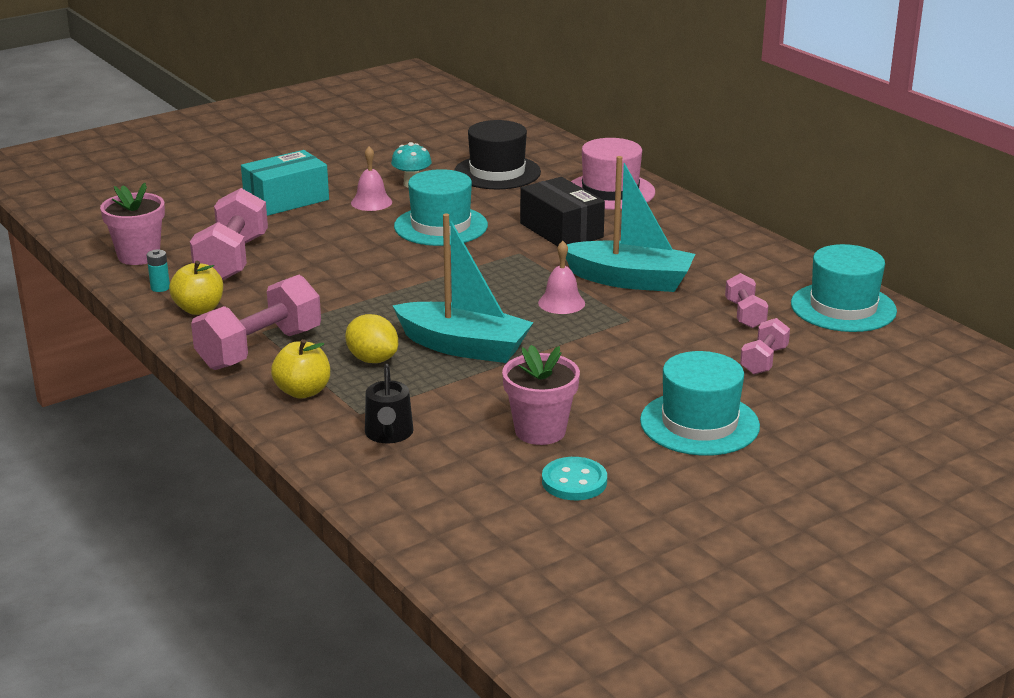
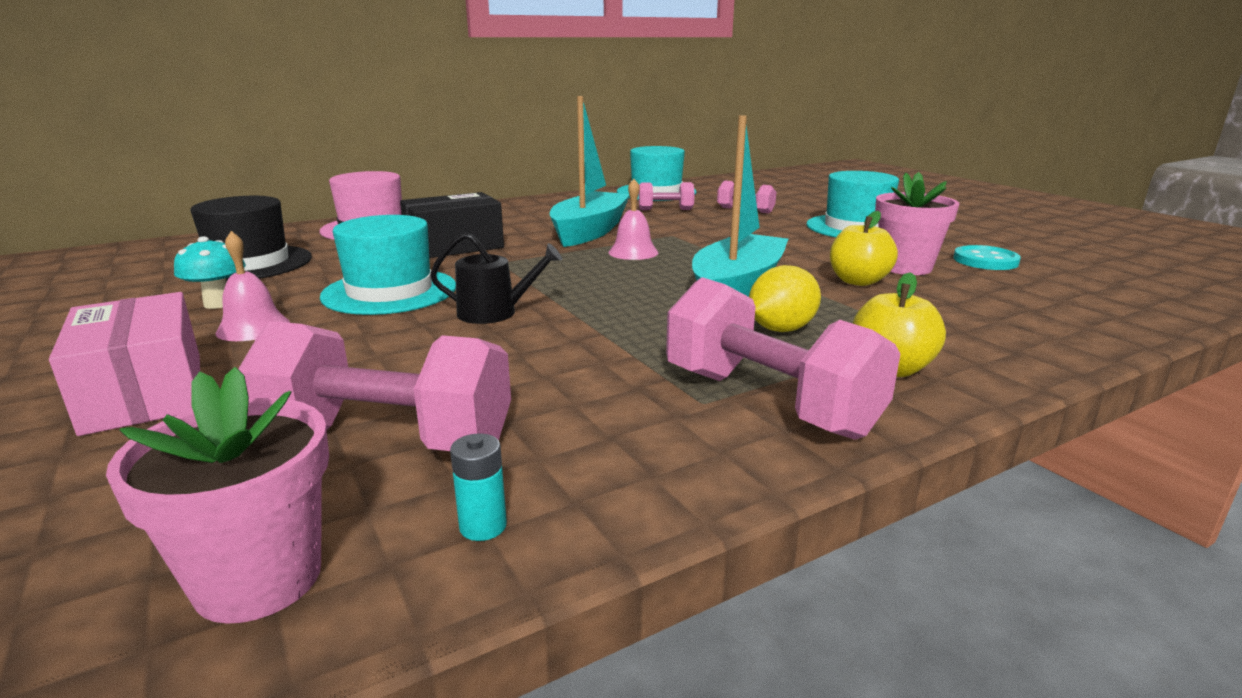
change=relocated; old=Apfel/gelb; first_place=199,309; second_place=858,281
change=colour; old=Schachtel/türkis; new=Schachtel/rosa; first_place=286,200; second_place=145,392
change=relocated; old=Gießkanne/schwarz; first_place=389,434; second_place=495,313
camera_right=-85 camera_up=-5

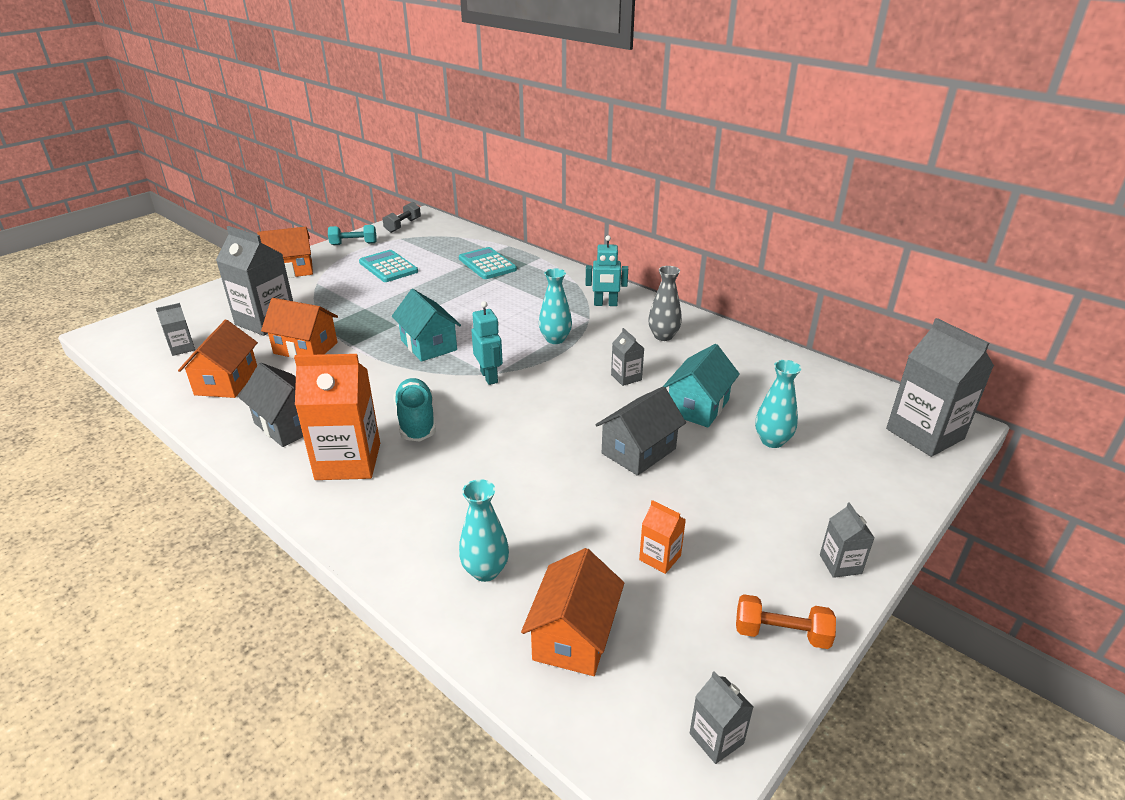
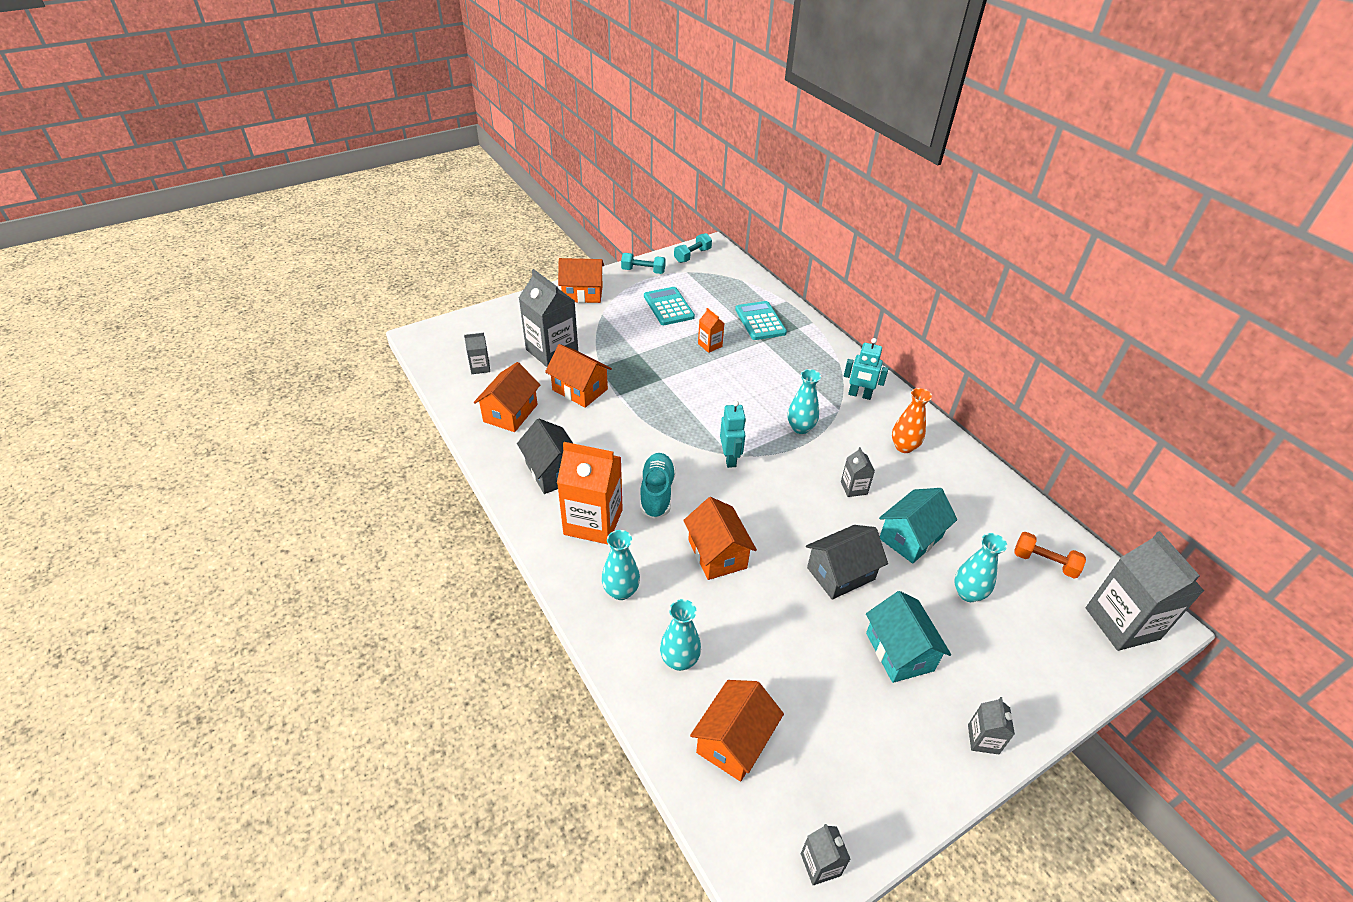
change=colour; old=Hantel/grau; new=Hantel/türkis; first_place=403,225; second_place=692,255
change=relocated; old=Haus/türkis; first_place=428,345; second_place=899,652
change=relocated; old=Getränkekarton/orange; first_place=660,557; second_place=710,345
change=colour; old=Vase/grau; new=Vase/orange; first_place=663,336; second_place=904,447
change=relocated; old=Hantel/orange; first_place=781,633; second_place=1044,562
change=appeared; new=Vase/türkis; second_place=621,591
change=appeared; new=Haus/orange; second_place=717,554
camera_right=15 camera_up=10

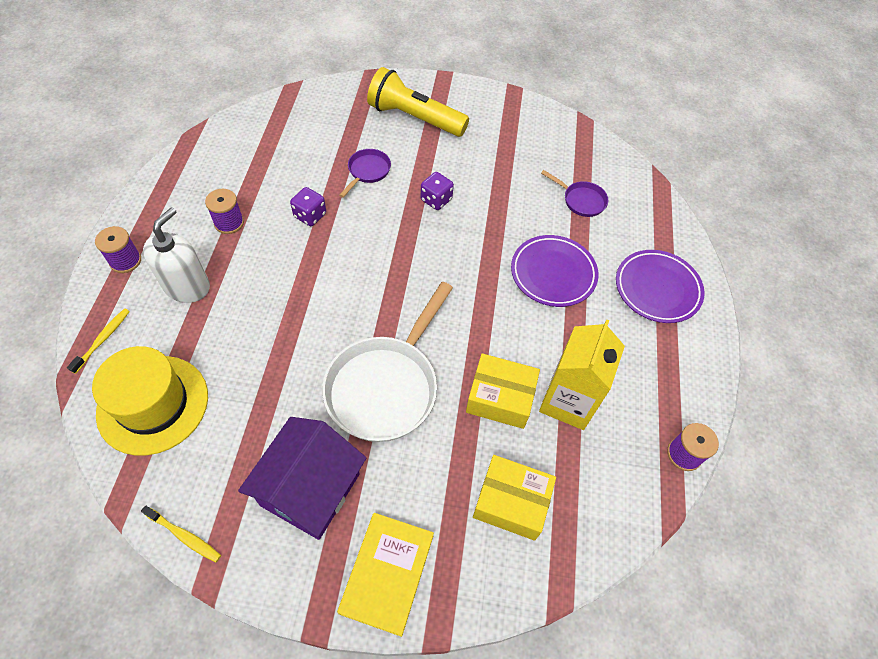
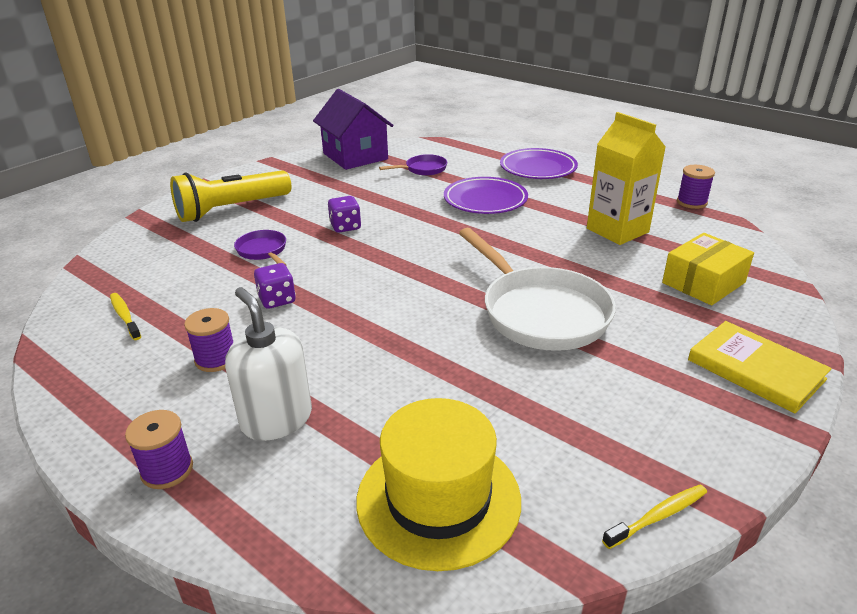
change=relocated; old=Zahnbürste/gelb; first_place=103,339; second_place=125,316
change=relocated; old=Haus/lila; first_place=310,489; second_place=355,156
change=missing; old=Schachtel/gelb; first_place=500,398
camera_right=-55 camera_up=-25

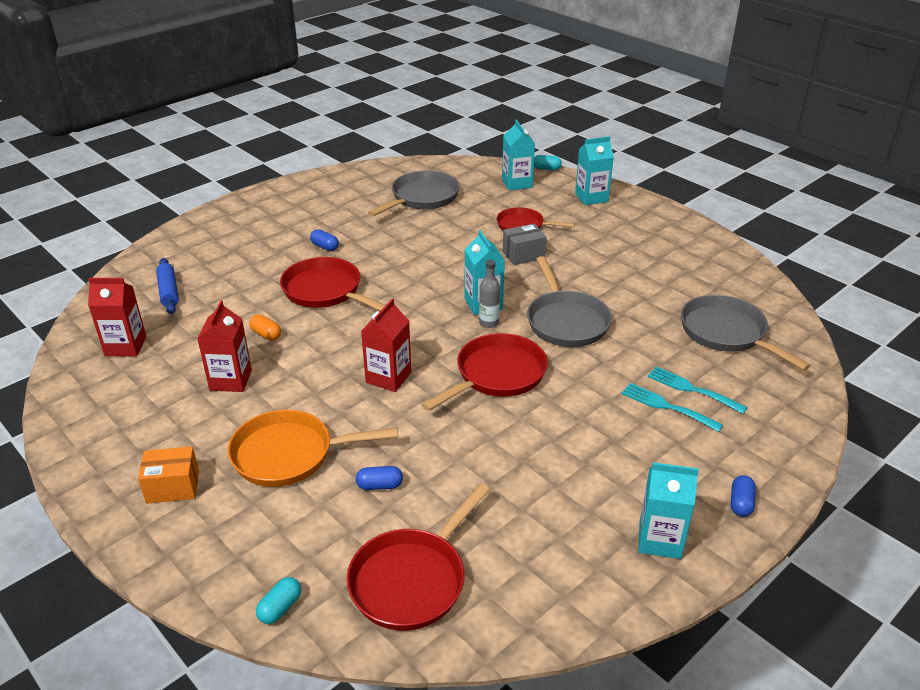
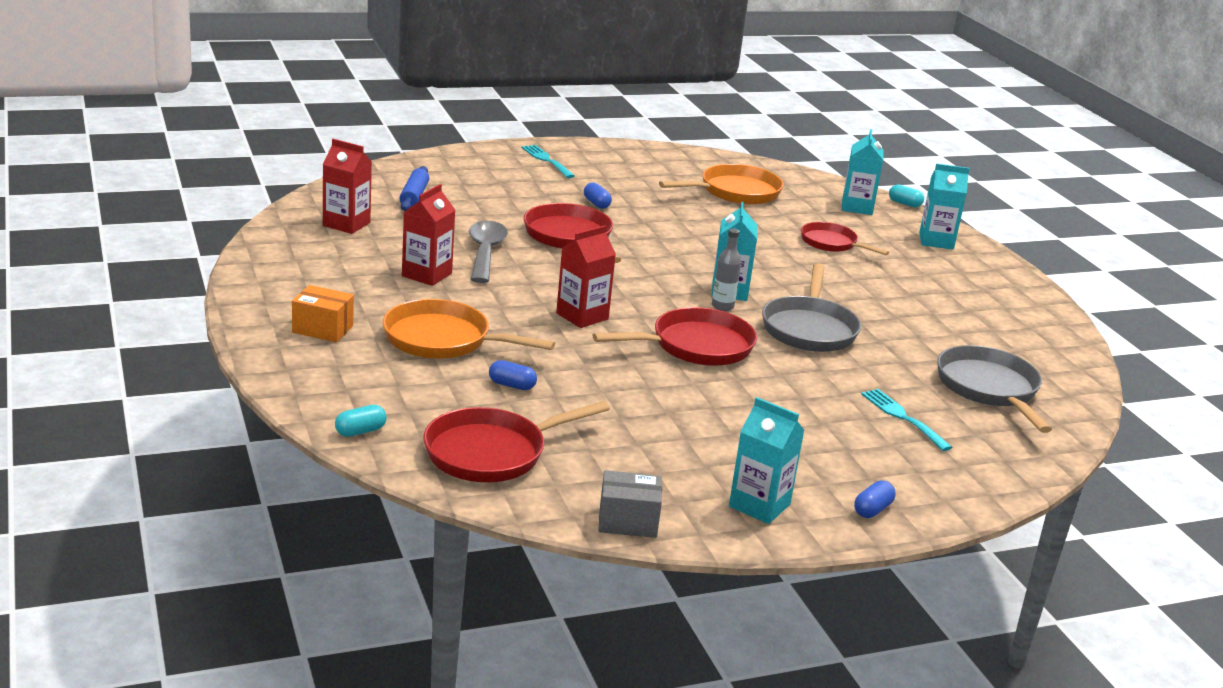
change=exchanged; old=Kapsel/orange; new=Löffel/grau; first_place=266,334; second_place=485,252
change=colour; old=Pfanne/grau; new=Pfanne/orange; first_place=422,198; second_place=735,192
change=relocated; old=Schachtel/grau; first_place=523,255; second_place=628,521
change=relocated; old=Gabel/türkis; first_place=666,406; second_place=546,160
camera_right=20 camera_up=-10

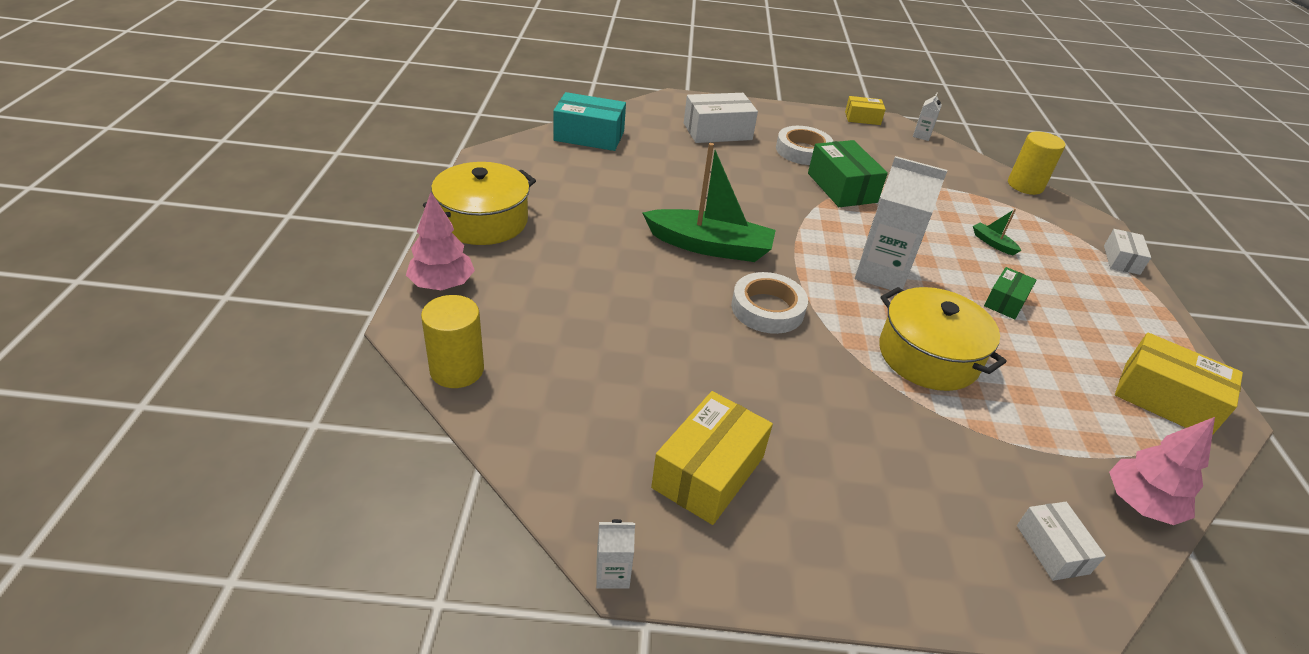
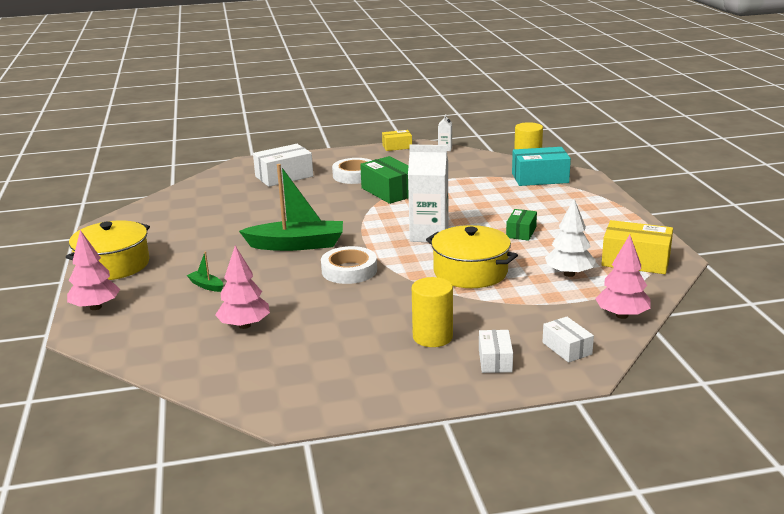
change=relocated; old=Vollzylinder/gelb; first_place=457,370; second_place=432,337
change=relocated; old=Schachtel/türkis; first_place=589,136; second_place=540,178
change=missing; old=Getränkekarton/weiß; first_place=612,573
change=missing; old=Schachtel/gelb; first_place=708,472
change=relocated; old=Boot/grün; first_place=992,243; second_place=206,286
change=relocated; old=Schachtel/weiß; first_place=1121,260; second_place=495,360
change=appeared; new=Baum/rosa; second_place=244,325
change=appeared; new=Baum/weiß; second_place=569,274
camera_right=-10 camera_up=-15

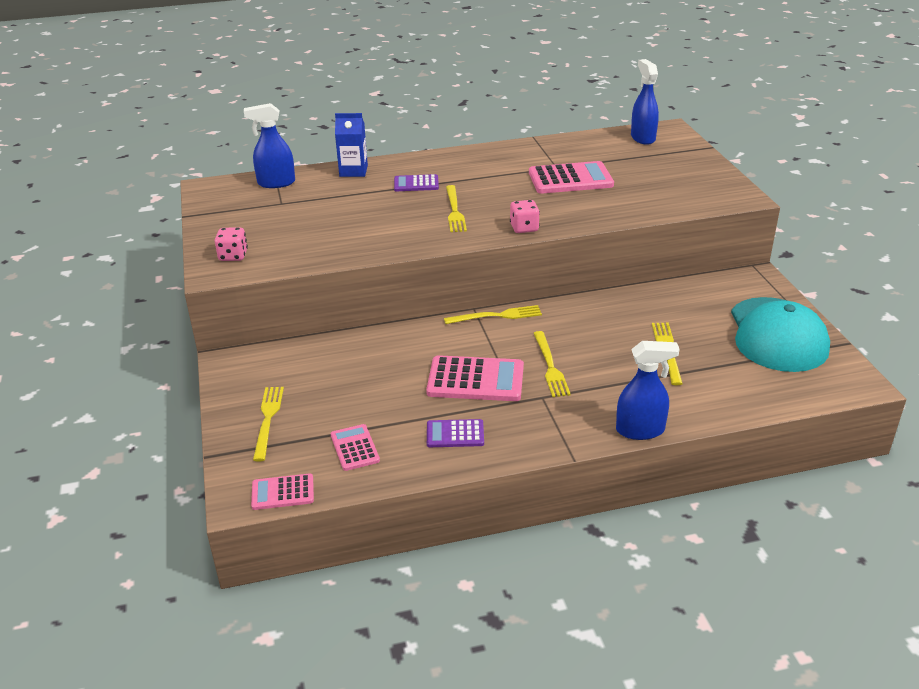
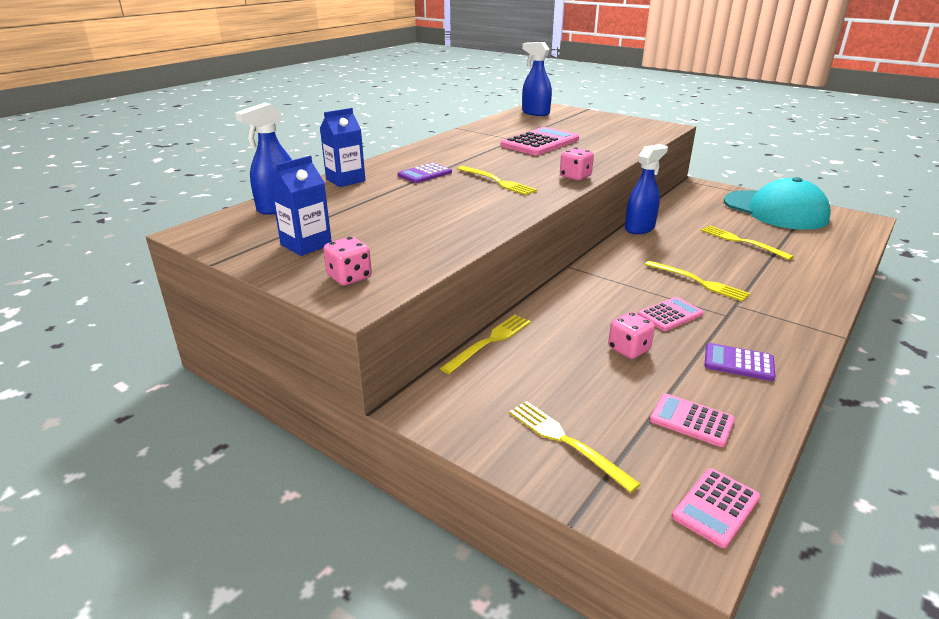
change=size; old=Taschenrechner/rosa; first_place=475,380; second_place=670,315; factor=0.57
change=spun; old=Taschenrechner/lila; first_place=455,434; second_place=738,362; degrees=60
change=relocated; old=Gabel/gelb; first_place=496,316; second_place=489,342
change=relocated; old=Sprühflasche/blau; first_place=640,430; second_place=639,228
change=appeared; new=Getränkekarton/blau; second_place=306,245
change=appeared; new=Spielwürfel/rosa; second_place=628,349
camera_right=-40 camera_up=-5

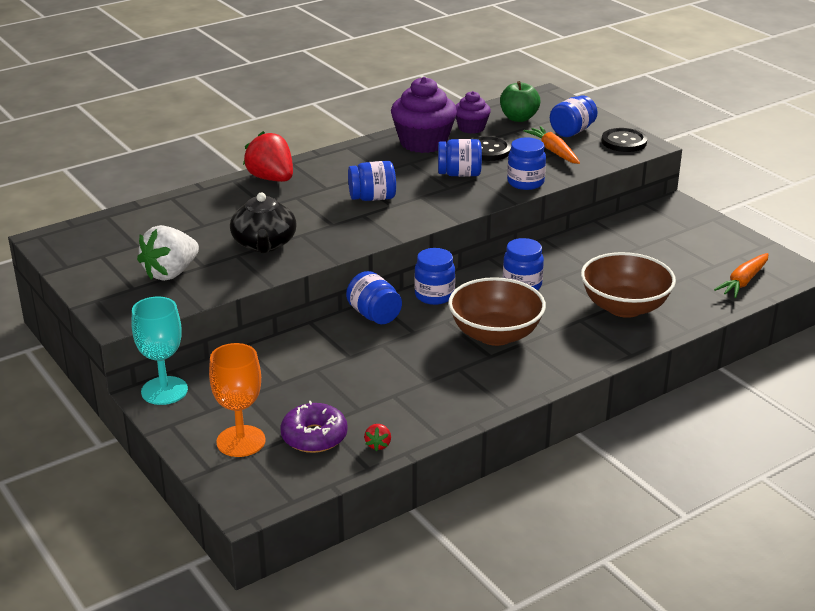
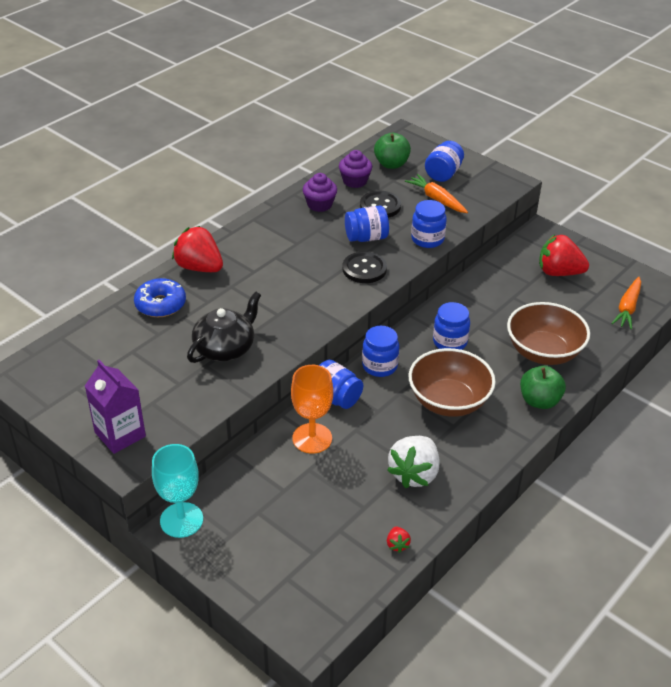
change=relocated; old=Erdbeere/weiß; first_place=170,273; second_place=414,474
change=relocated; old=Kelch/orange; first_place=241,441; second_place=312,438
change=spun; old=Teekanne/schwarz; first_place=264,244; second_place=225,348; degrees=-120
change=missing; old=Donut/lila; first_place=314,437
change=missing; old=Einmachglas/blau; first_place=372,198
change=size; old=Muffin/lila; first_place=423,143; second_place=319,204; factor=0.58
change=relocated; old=Knopf/schwarz; first_place=624,142; second_place=364,269
change=appeared; new=Getränkekarton/lila; second_place=120,434
change=appeared; new=Donut/blau; second_place=160,304
change=appeared; new=Apfel/grün; second_place=539,401
change=appeared; new=Erdbeere/rot; second_place=559,272
camera_right=-15 camera_up=10

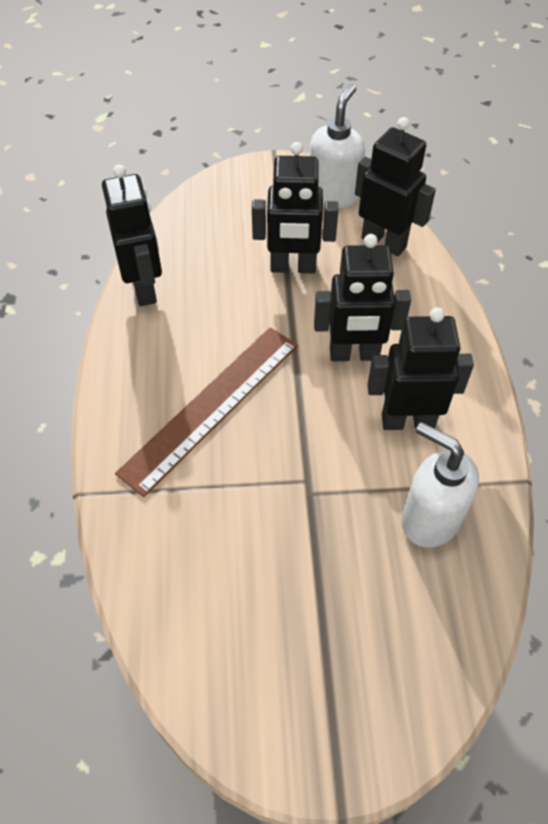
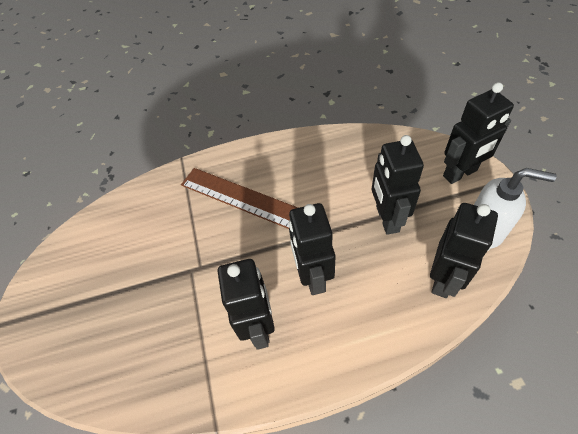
change=relocated; old=Roboter/schwarz; first_place=144,288; second_place=460,173
change=missing; old=Seifenspender/weiß; first_place=429,519
camera_right=85 camera_up=0

